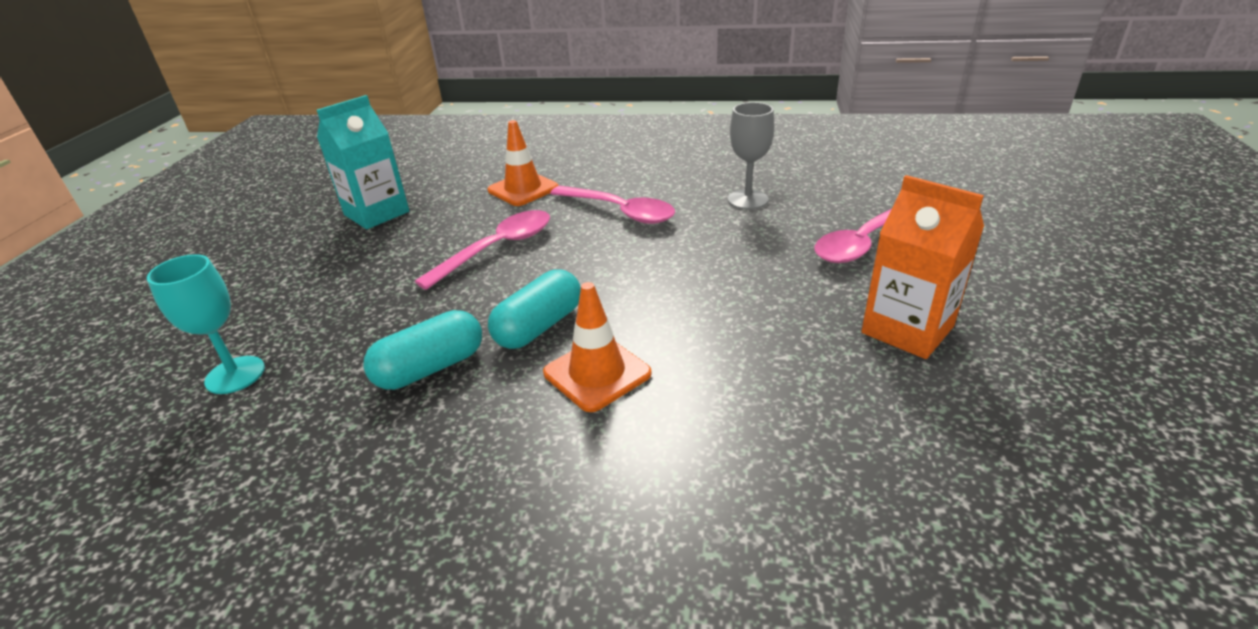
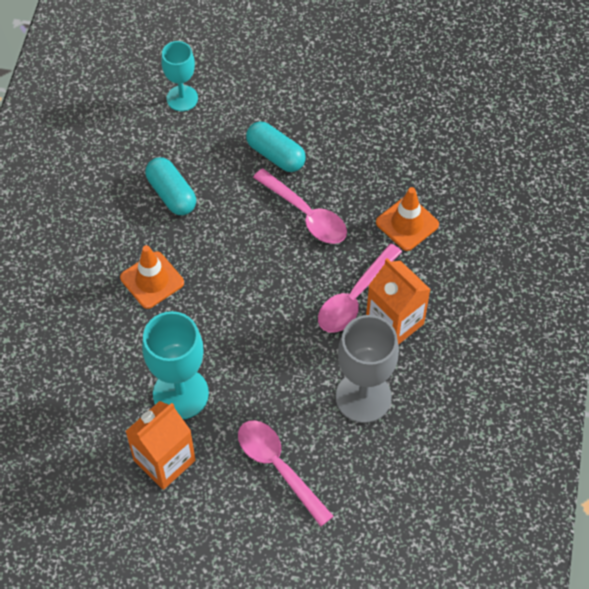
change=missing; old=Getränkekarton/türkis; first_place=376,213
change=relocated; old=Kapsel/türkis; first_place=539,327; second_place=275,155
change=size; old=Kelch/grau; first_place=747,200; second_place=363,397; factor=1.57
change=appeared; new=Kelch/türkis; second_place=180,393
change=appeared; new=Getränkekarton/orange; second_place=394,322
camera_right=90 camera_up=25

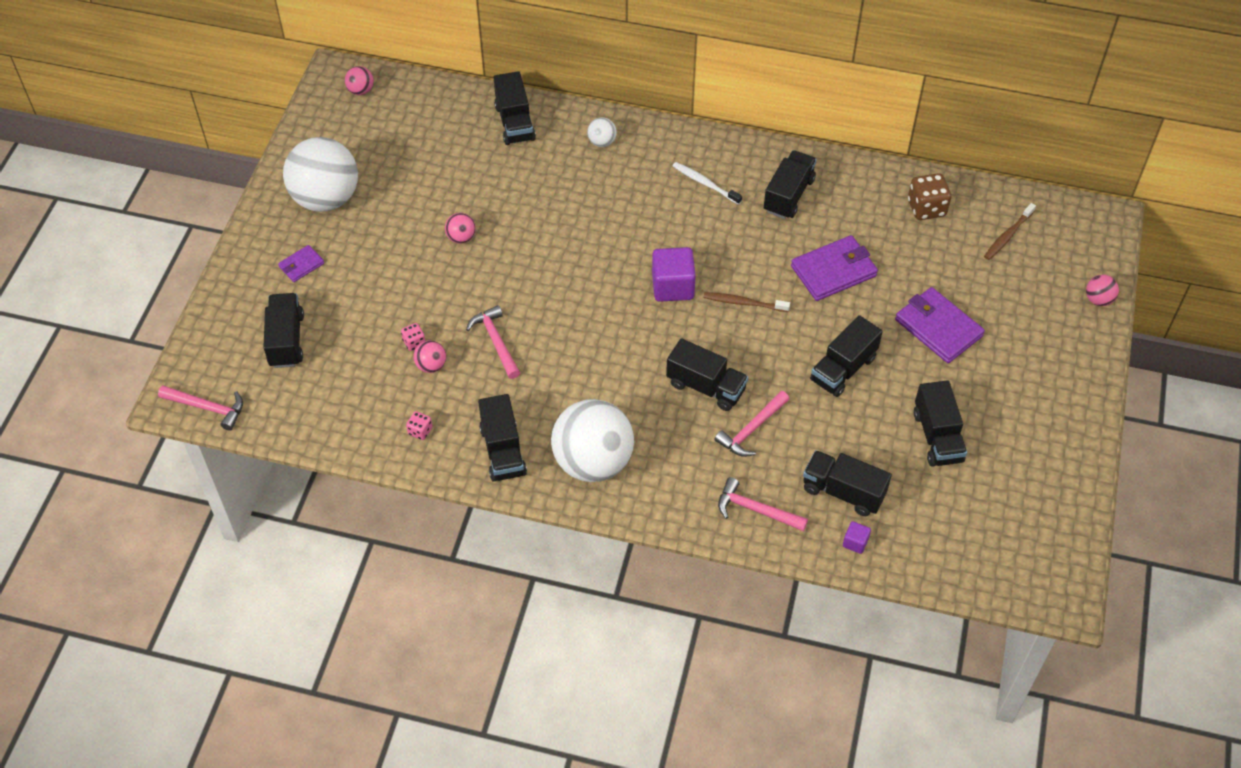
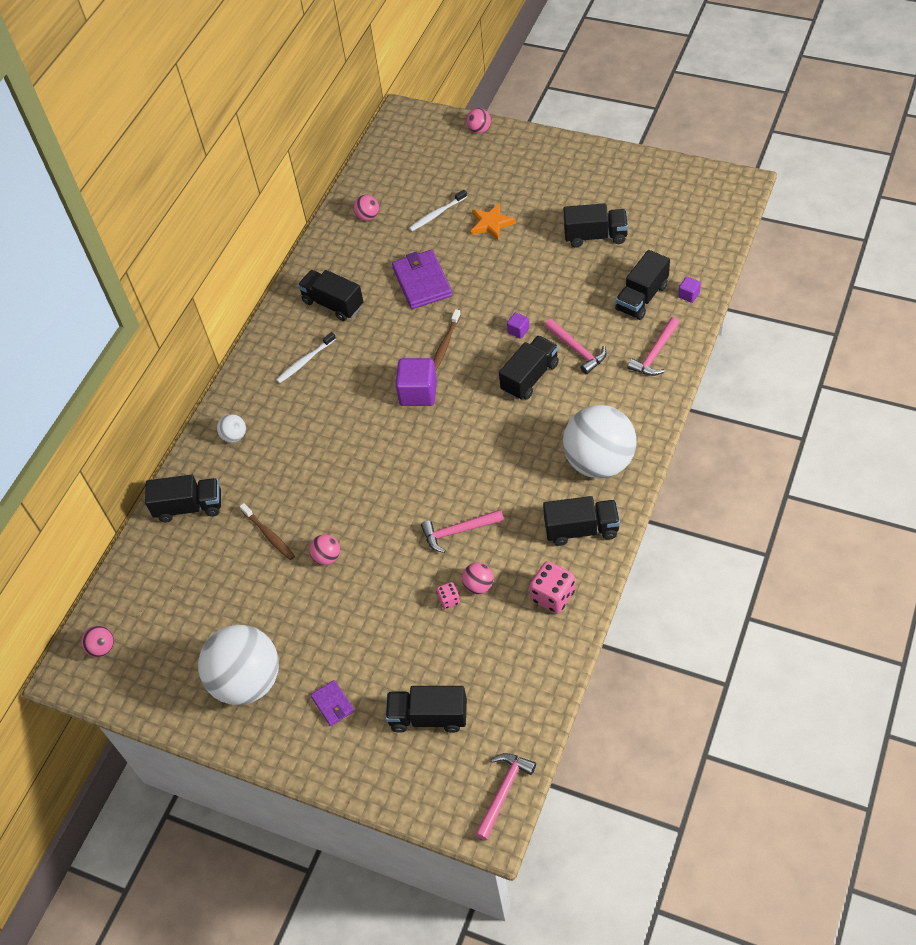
change=size; old=Spielwürfel/rosa; first_place=420,431; second_place=553,596; factor=1.87
change=missing; old=Lastwagen/schwarz; first_place=843,369
change=exchanged; old=Geldbörse/lila; new=Stern/orange; first_place=938,328; second_place=491,223
change=exchanged; old=Spielwürfel/braun; new=Ball/rosa; first_place=926,208; second_place=368,216
change=relocated; old=Zahnbürste/braun; first_place=1008,236; second_place=269,535
change=appeared; new=Zahnbürste/weiß; second_place=437,214
change=appeared; new=Kubus/lila; second_place=518,330
camera_right=-75 camera_up=0

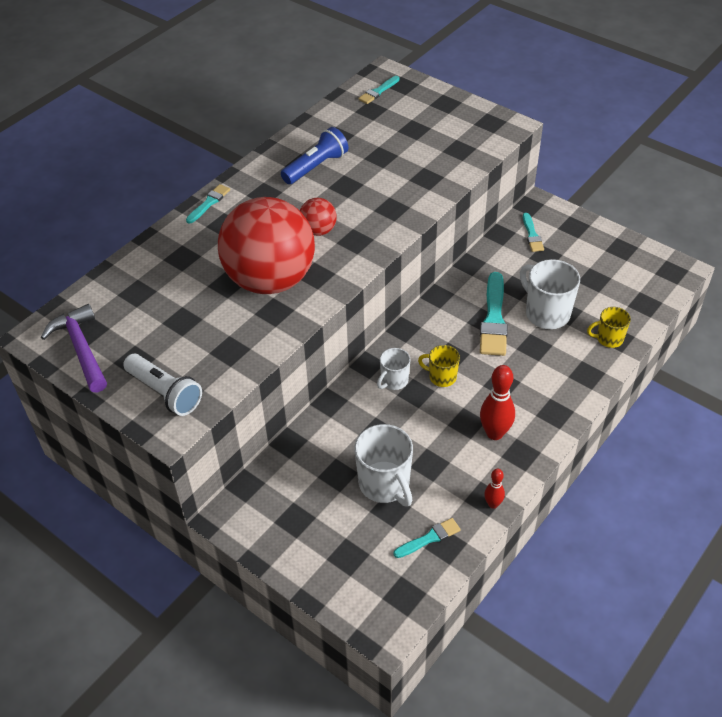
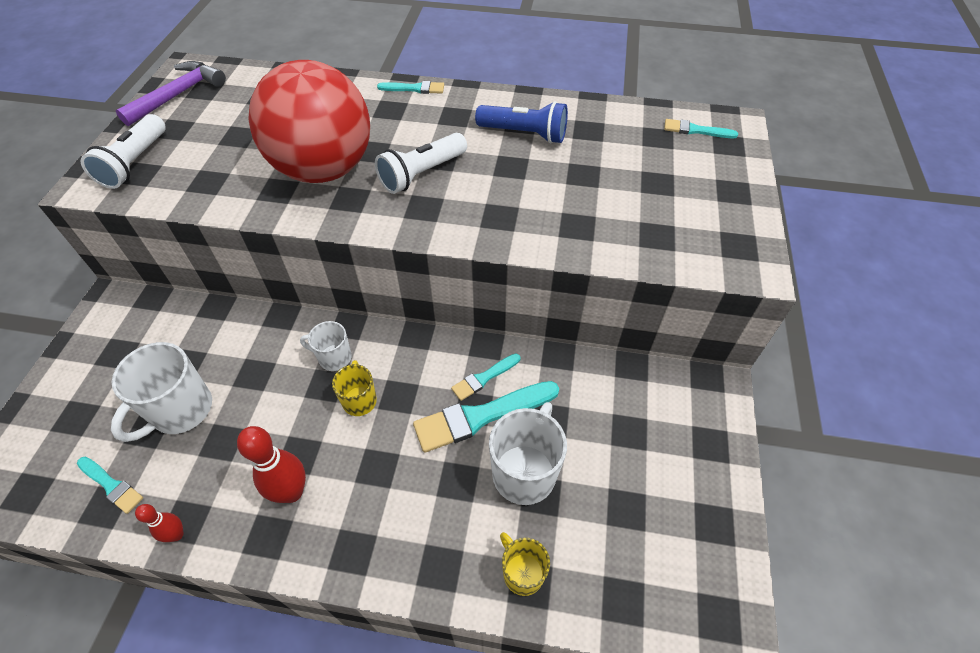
change=exchanged; old=Ball/rot; new=Taschenlampe/weiß; first_place=318,230; second_place=422,174
change=relocated; old=Pinsel/türkis; first_place=532,235; second_place=484,378
camera_right=60 camera_up=5

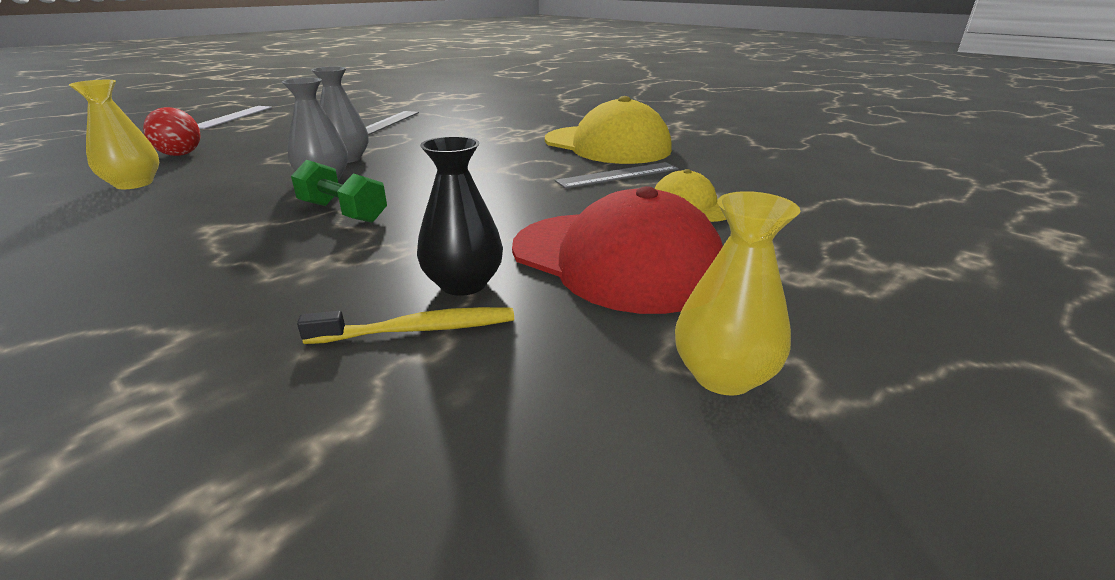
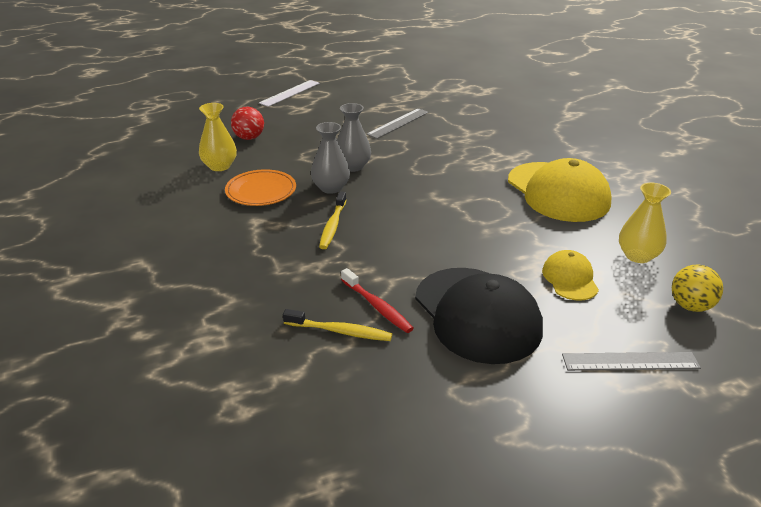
change=exchanged; old=Hantel/grün; new=Zahnbürste/gelb; first_place=343,212; second_place=332,226
change=exchanged; old=Vase/schwarz; new=Zahnbürste/rot; first_place=463,283; second_place=377,306
change=colour; old=Kappe/rot; new=Kappe/schwarz; first_place=615,260; second_place=477,314
change=relocated; old=Lineal/grau; first_place=618,175; second_place=630,362
change=relocated; old=Vase/gelb; first_place=723,375; second_place=638,256
change=appeared; new=Teller/orange; second_place=261,191
change=appeared; new=Ball/gelb; second_place=690,306
camera_right=25 camera_up=5

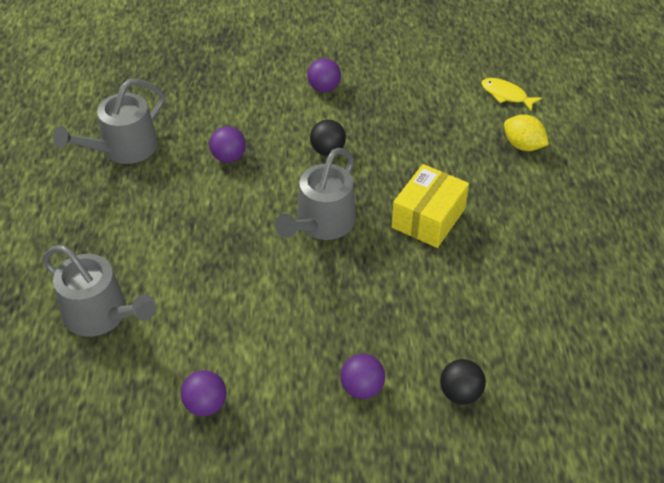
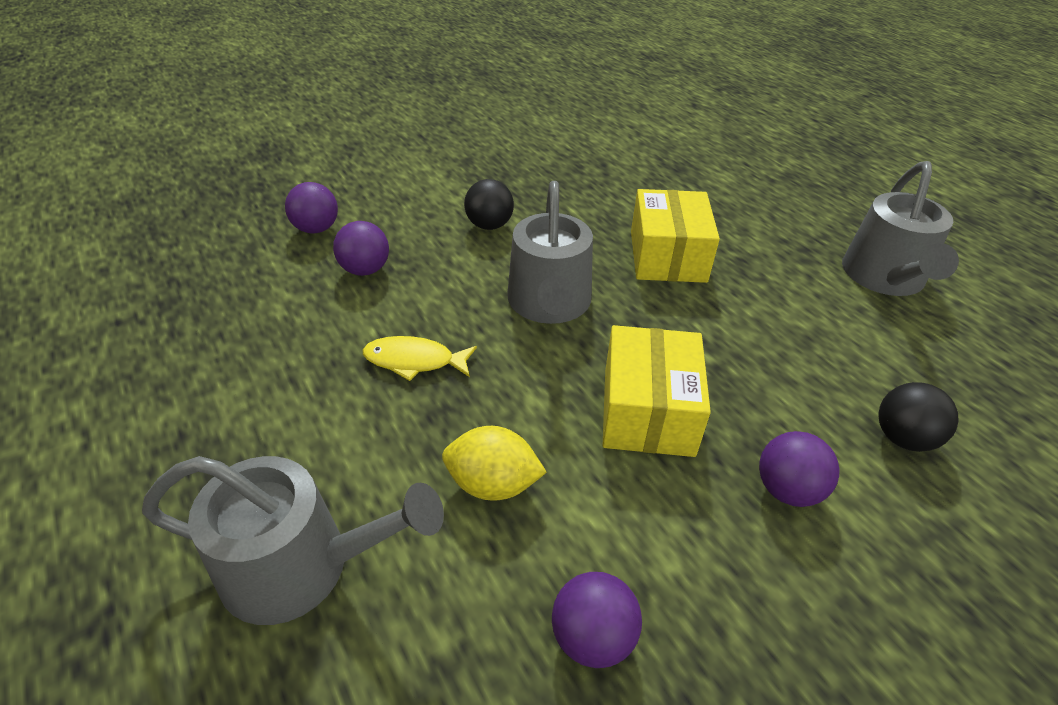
change=relocated; old=Gießkanne/grau; first_place=123,148; second_place=885,278
change=relocated; old=Ball/lila; first_place=324,88; second_place=316,229
change=relocated; old=Fisch/gelb; first_place=506,95; second_place=414,361
change=relocated; old=Zitrone/gelb; first_place=523,145; second_place=493,484
change=appeared; new=Schachtel/gelb; second_place=648,411
camera_right=-30 camera_up=-5

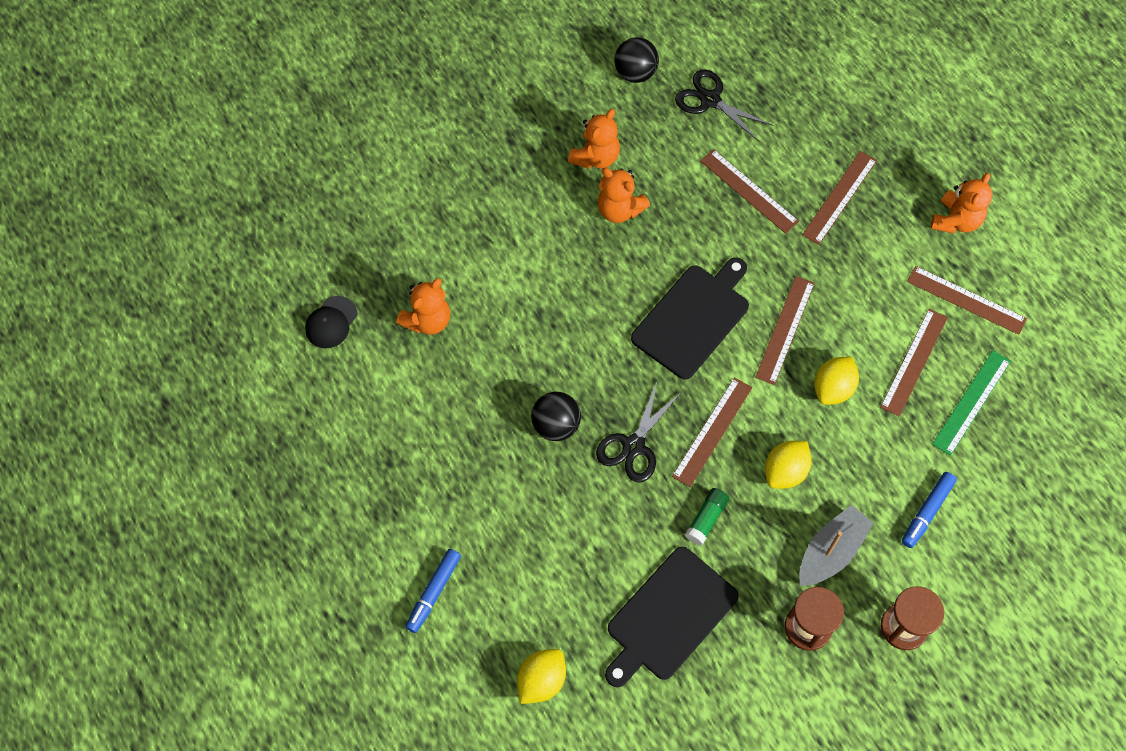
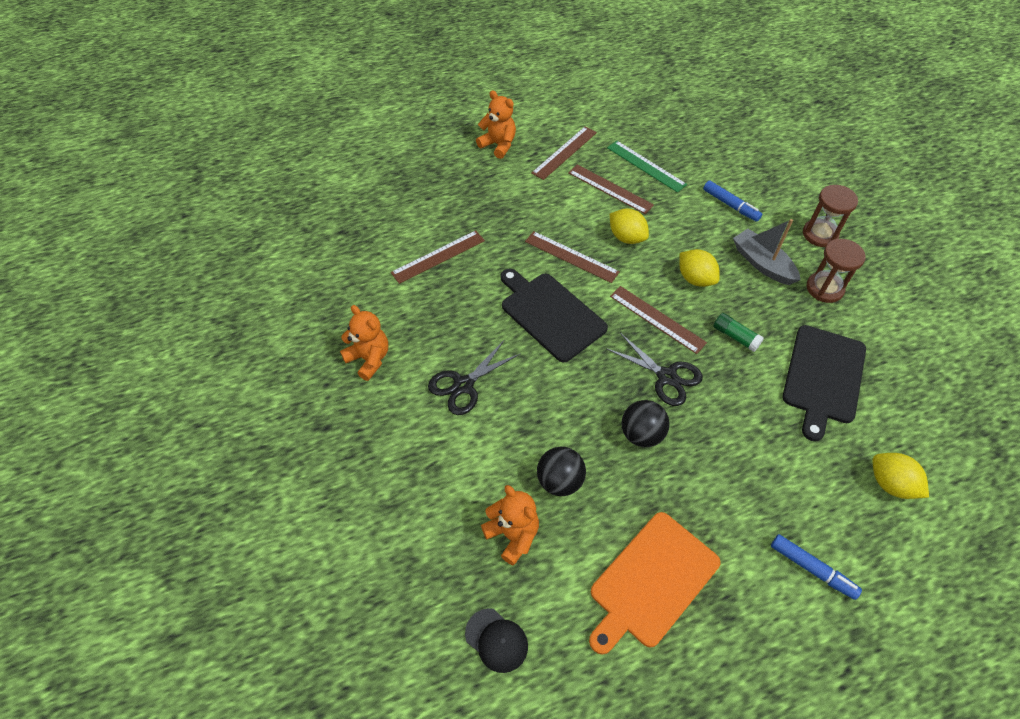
change=missing; old=Teddybär/orange; first_place=619,209
change=spun; old=Schneidebrett/schwarz; first_place=668,617; second_place=823,377; degrees=60
change=relocated; old=Ball/schwarz; first_place=635,73; second_place=559,481
change=relocated; old=Schere/schwarz; first_place=710,100; second_place=463,385
change=missing; old=Lineal/braun; first_place=839,197
change=appeared; new=Schneidebrett/orange; second_place=651,582
camera_right=-80 camera_up=-10

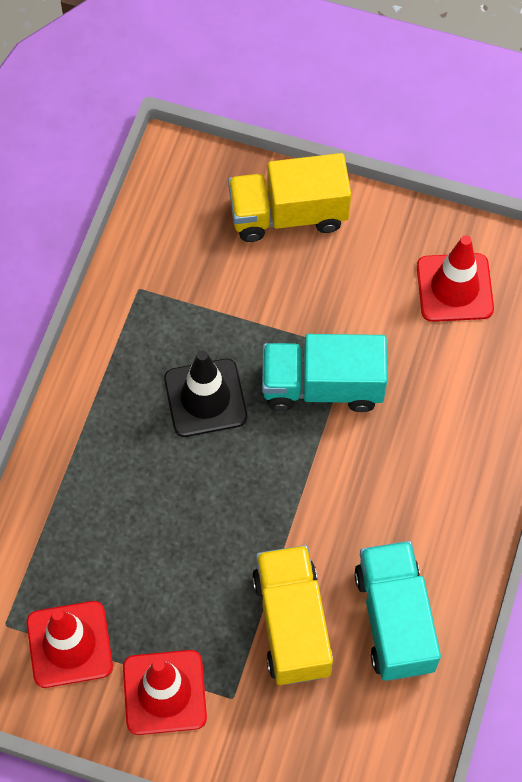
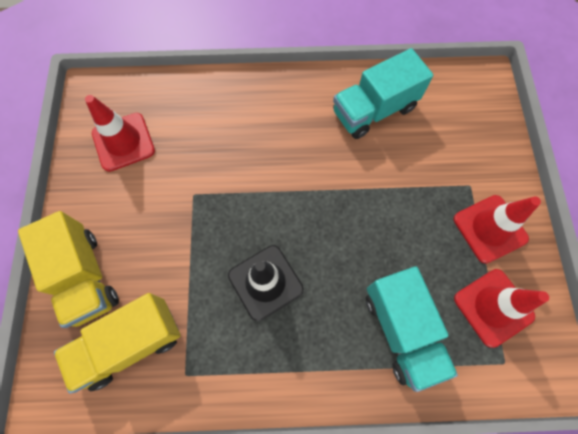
change=relocated; old=Lastwagen/gelb; first_place=292,624; second_place=130,343
change=relocated; old=Lastwagen/türkis; first_place=322,386; second_place=401,330
camera_right=-110 camera_up=5

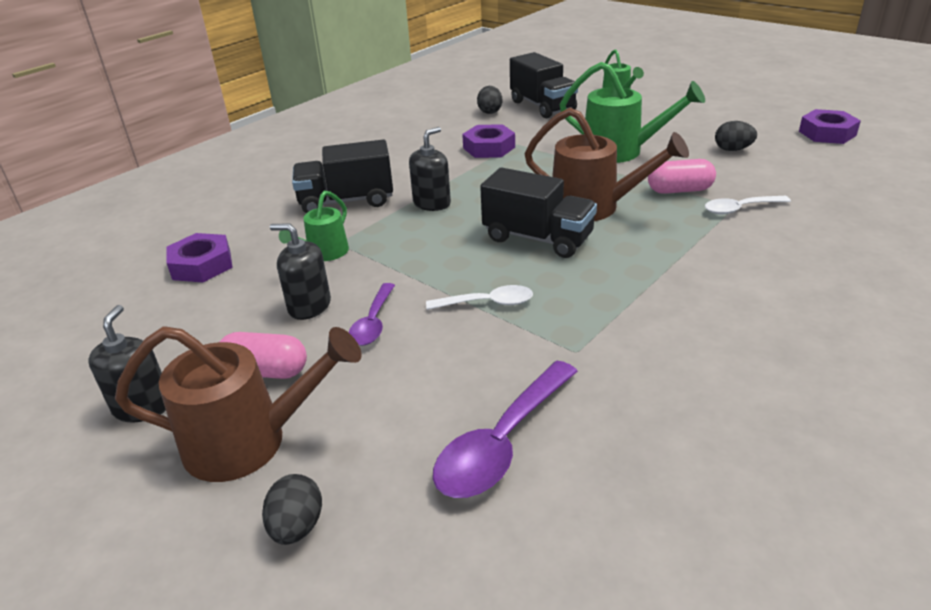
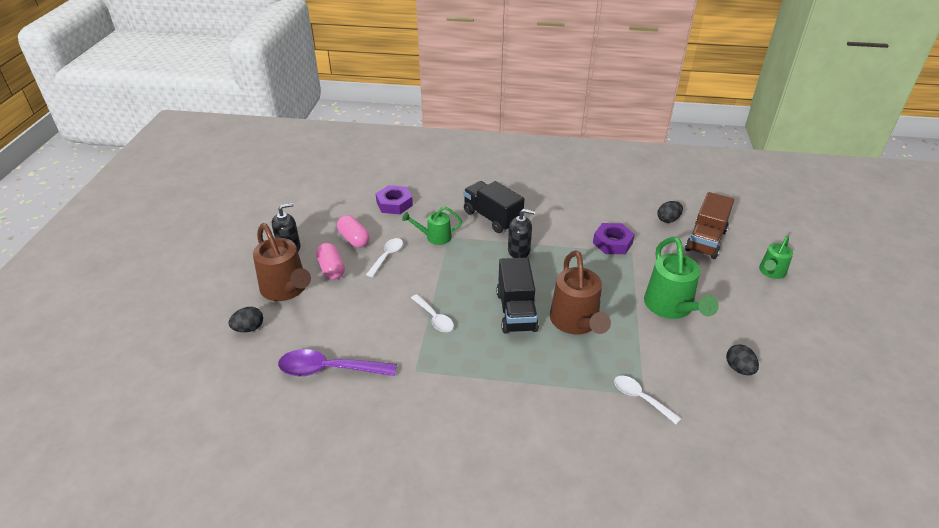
change=exchanged; old=Seifenspender/schwarz; new=Löffel/weiß; first_place=309,306; second_place=387,256
change=missing; old=Löffel/lila; first_place=373,323
change=colour; old=Lastwagen/schwarz; new=Lastwagen/braun; first_place=542,106; second_place=705,240
change=relocated; old=Kapsel/rosa; first_place=679,190; second_place=354,239
change=missing; old=Sechskantmutter/lila; first_place=827,133
camera_right=55 camera_up=5

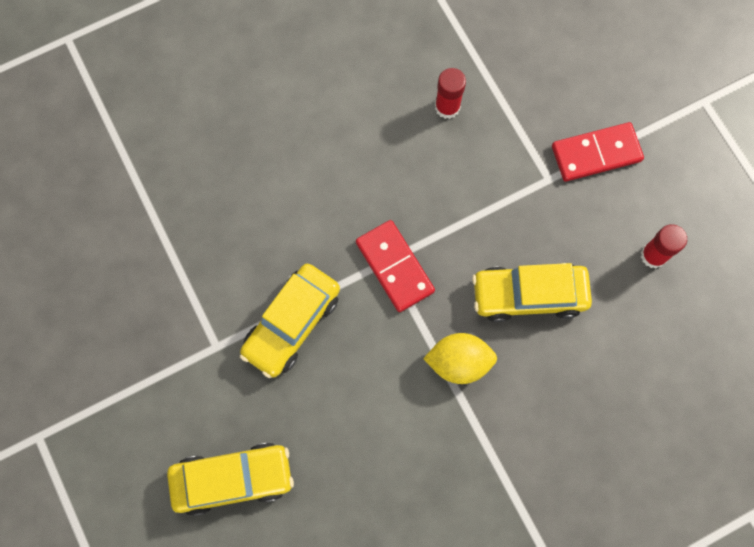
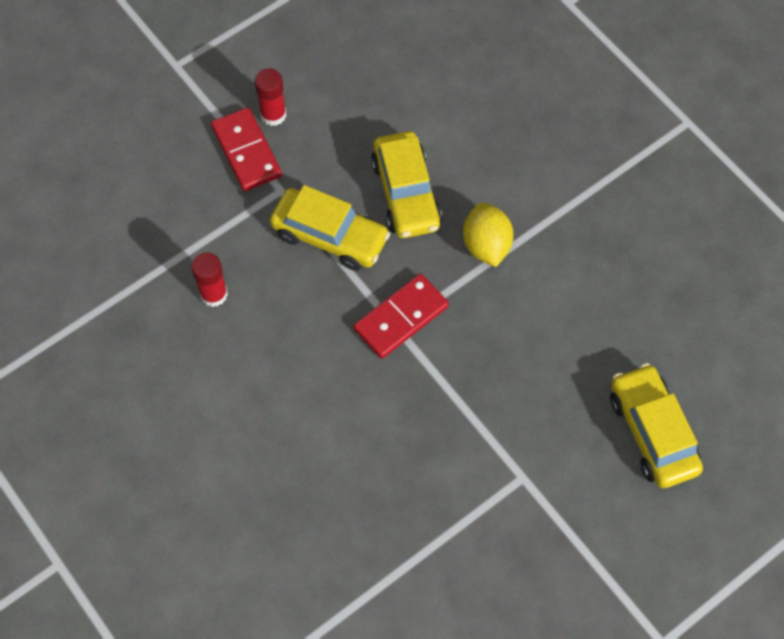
change=relocated; old=Auto/gelb; first_place=292,324; second_place=330,236
change=relocated; old=Klebestift/rot; first_place=653,255; second_place=273,115
camera_right=-100 camera_up=-10

